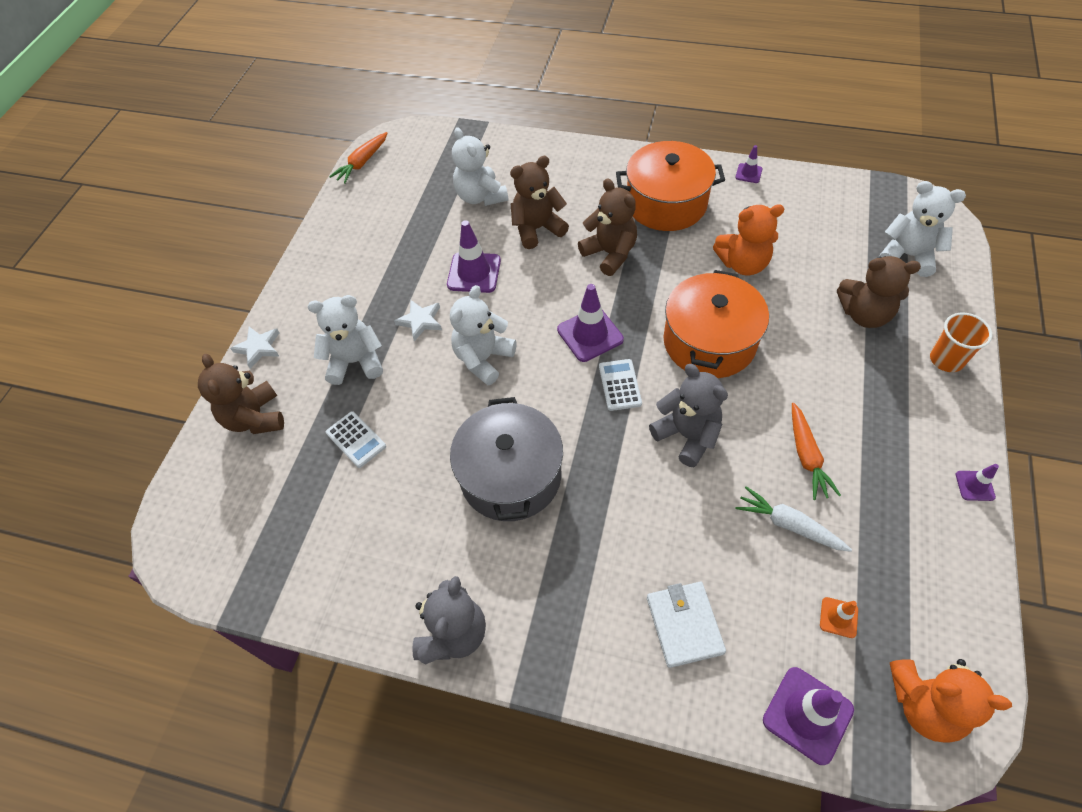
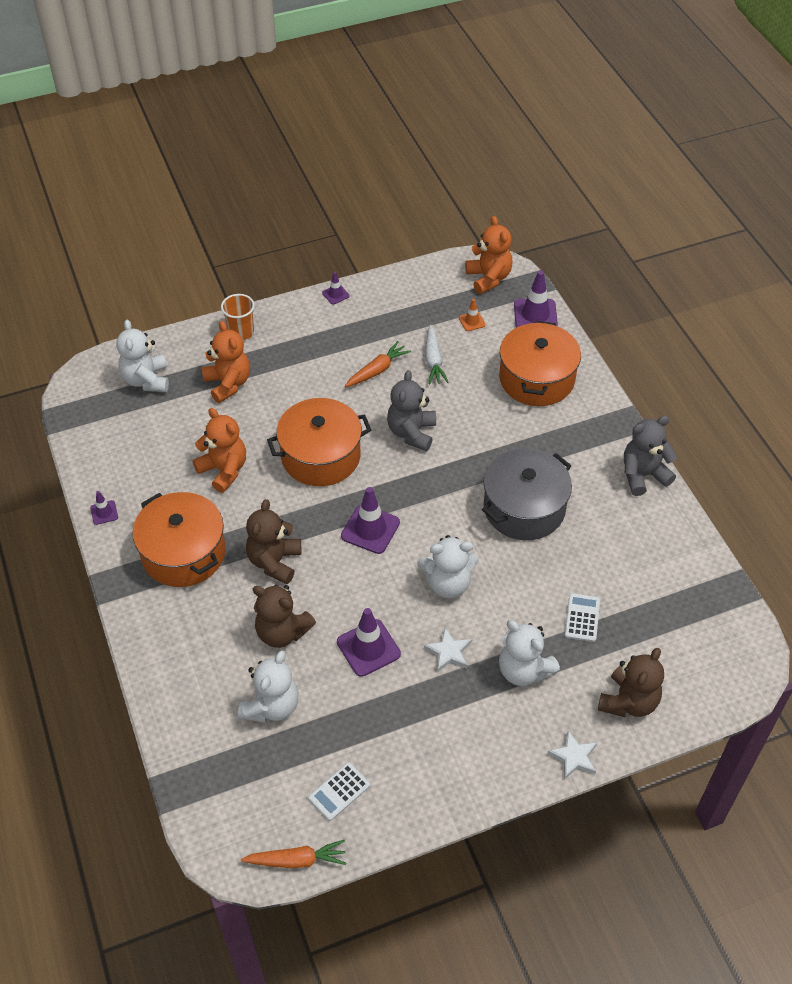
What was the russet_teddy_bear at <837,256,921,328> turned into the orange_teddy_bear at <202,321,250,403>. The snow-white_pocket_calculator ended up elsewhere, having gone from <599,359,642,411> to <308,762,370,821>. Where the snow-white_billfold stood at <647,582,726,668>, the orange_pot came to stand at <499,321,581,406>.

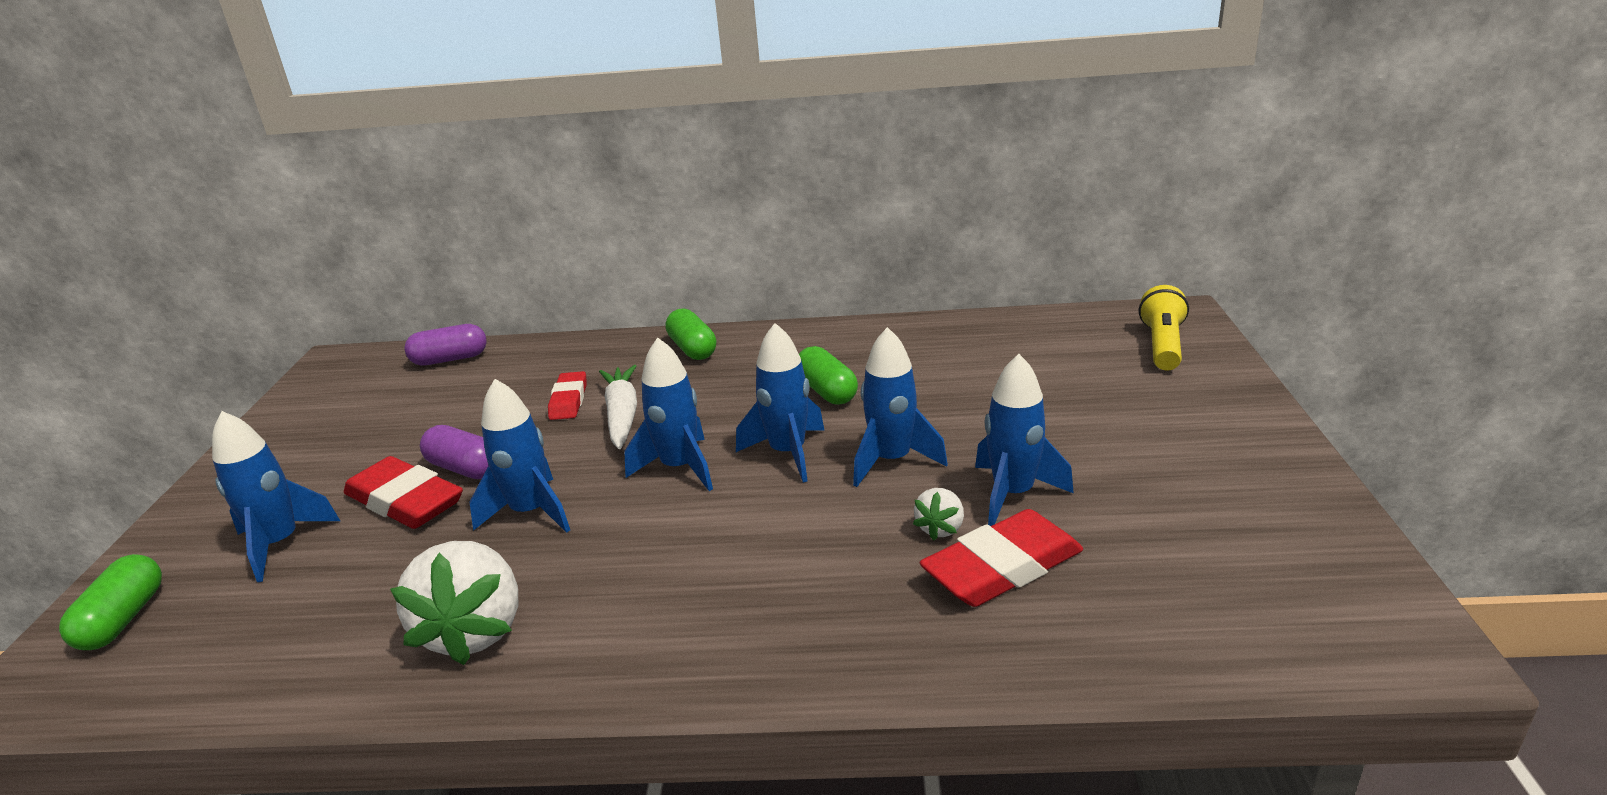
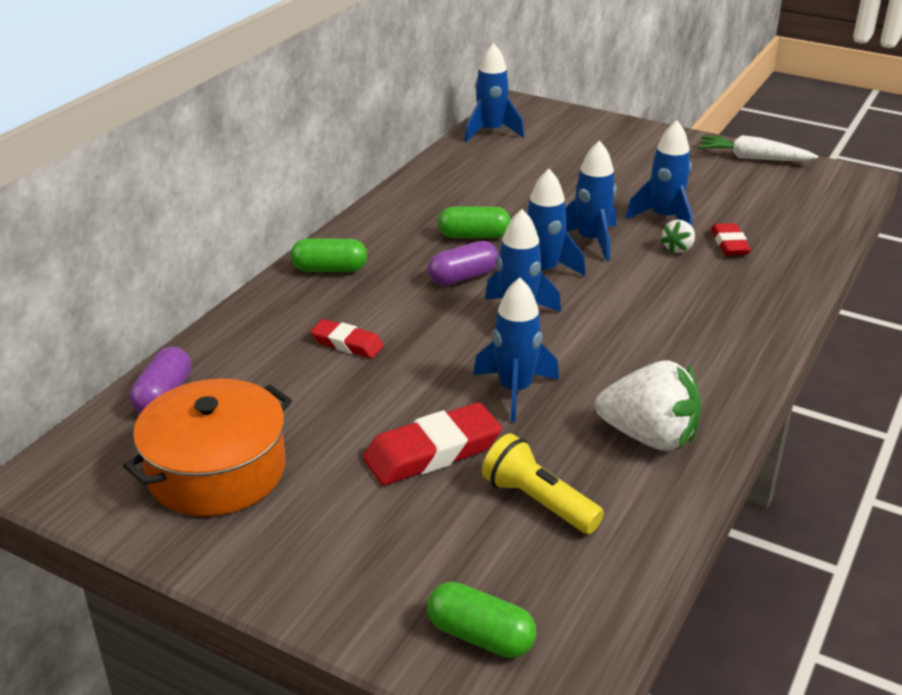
The yellow_flashlight ended up elsewhere, having gone from <1139,285,1189,371> to <482,433,604,534>. The snow-white_root_vegetable ended up elsewhere, having gone from <599,365,637,449> to <699,135,818,161>. The blue_rocket ended up elsewhere, having gone from <212,411,340,582> to <465,43,524,142>. The violet_pill_shape ended up elsewhere, having gone from <420,425,489,479> to <428,241,499,286>. The snow-white_berry at <913,488,964,540> ended up facing another way, 75 degrees clockwise from before. The size of the red_pencil_eraser at <920,509,1083,607> changed by a factor of 0.60. The second view gained the orange_pot at <123,379,292,516>.

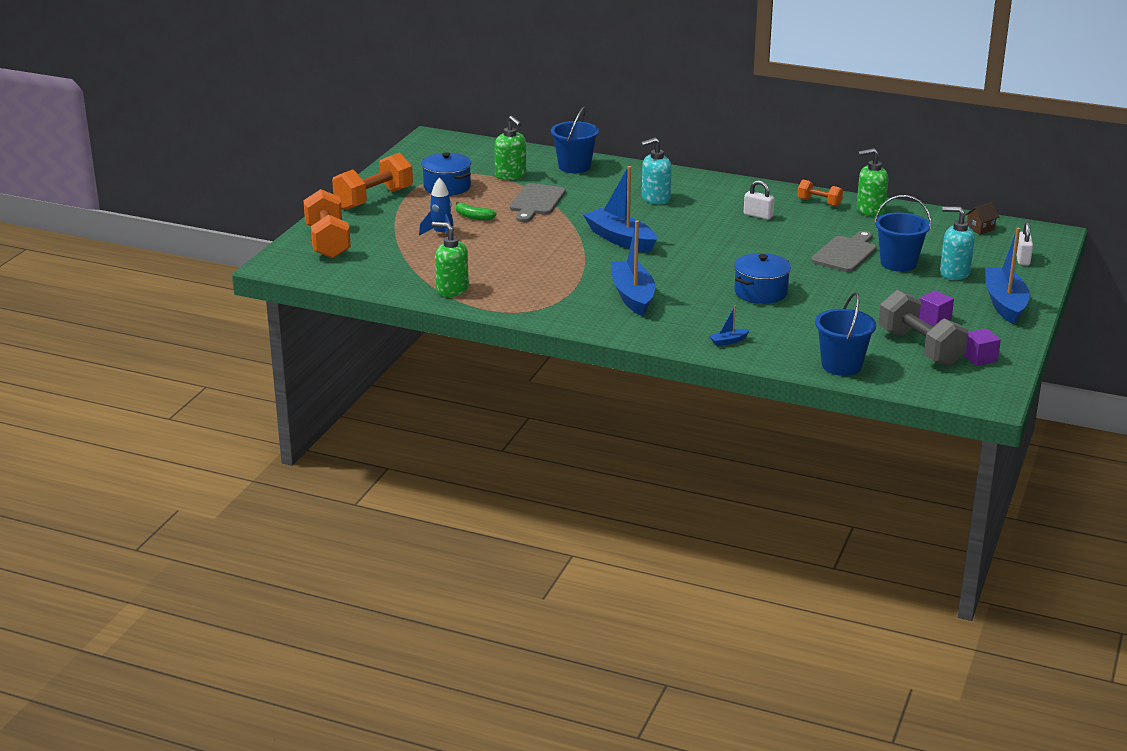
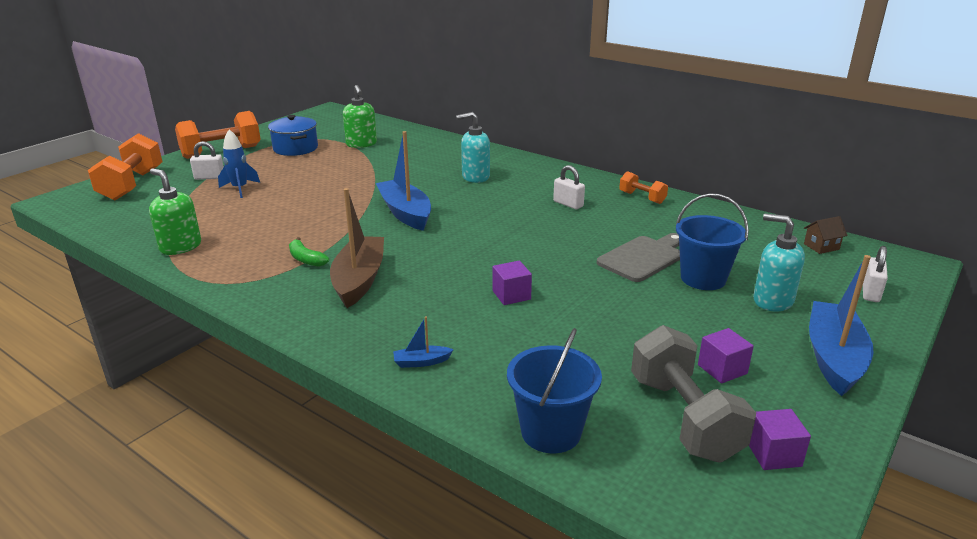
The second view lost the blue_sand_bucket at <551,107,599,173>. The second view lost the leaf-green_soap_dispenser at <857,148,888,216>. The second view lost the ash-grey_chopping_board at <510,183,566,222>. The leaf-green_banana ended up elsewhere, having gone from <456,201,497,220> to <289,237,329,267>. What was the blue_toy_boat at <611,220,655,316> turned into the russet_toy_boat at <330,188,384,308>. Where the blue_pot stood at <734,253,791,304>, the violet_solid_cube came to stand at <493,261,532,305>. The second view gained the snow-white_padlock at <190,141,224,180>.

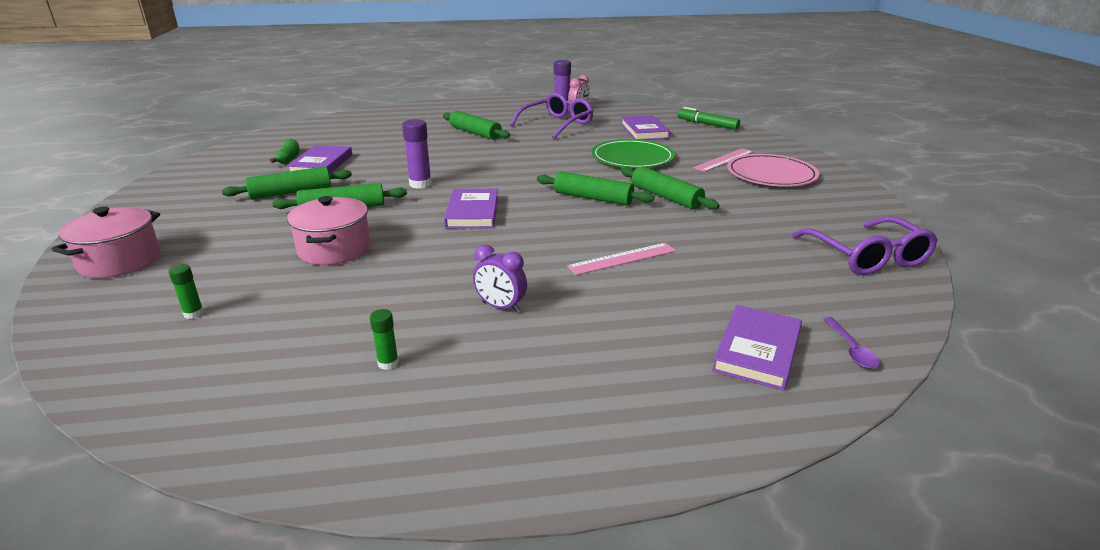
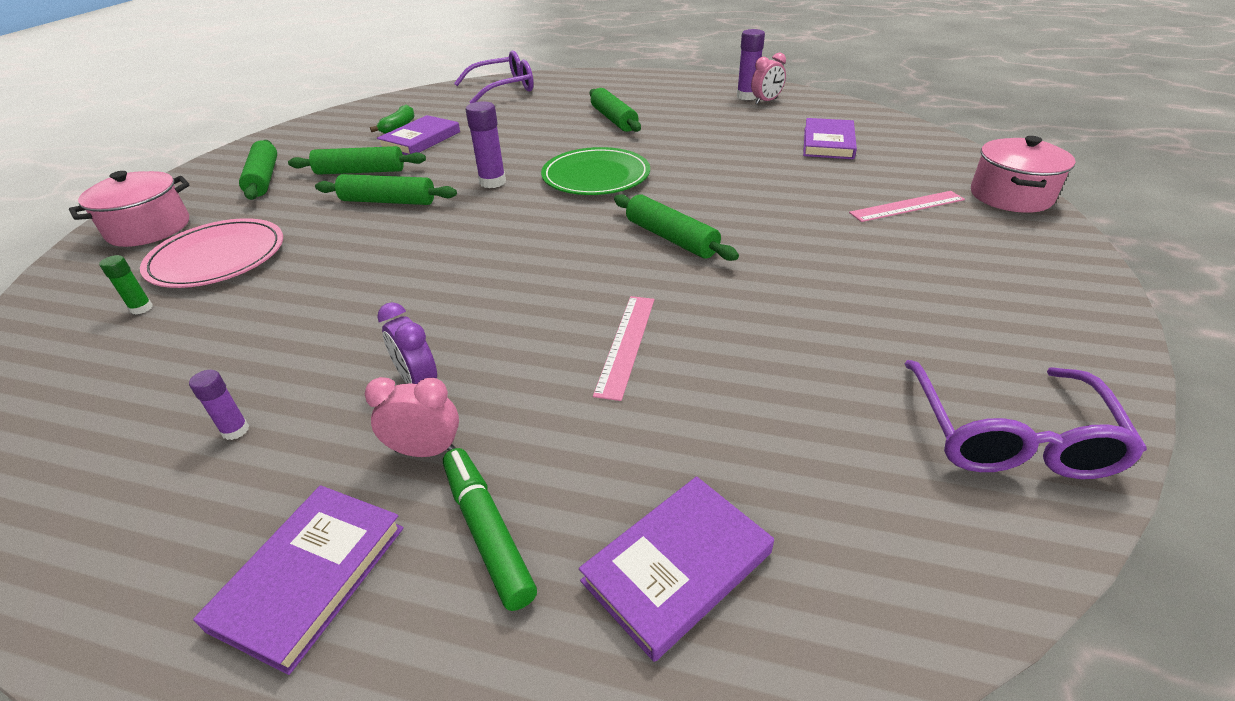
The violet_spectacles ended up elsewhere, having gone from <510,93,593,139> to <454,51,534,104>. The leaf-green_marker_pen ended up elsewhere, having gone from <678,107,740,130> to <443,448,537,611>. The leaf-green_plate ended up elsewhere, having gone from <592,139,675,168> to <541,147,650,195>. The pink_plate ended up elsewhere, having gone from <727,154,819,187> to <140,218,283,288>. The leaf-green_rolling_pin ended up elsewhere, having gone from <621,166,720,209> to <239,140,277,200>. The violet_hardcover ended up elsewhere, having gone from <444,189,498,228> to <193,485,404,675>. The pink_pot ended up elsewhere, having gone from <287,196,371,265> to <971,136,1075,213>. The pink_measuring_stick at <567,243,676,275> ended up facing another way, 75 degrees counterclockwise from before. What was the leaf-green_glue_stick at <370,309,399,370> turned into the violet_glue_stick at <189,370,249,440>. The second view lost the violet_tablespoon at <824,317,880,369>. The second view gained the pink_bedside_clock at <365,377,459,457>.

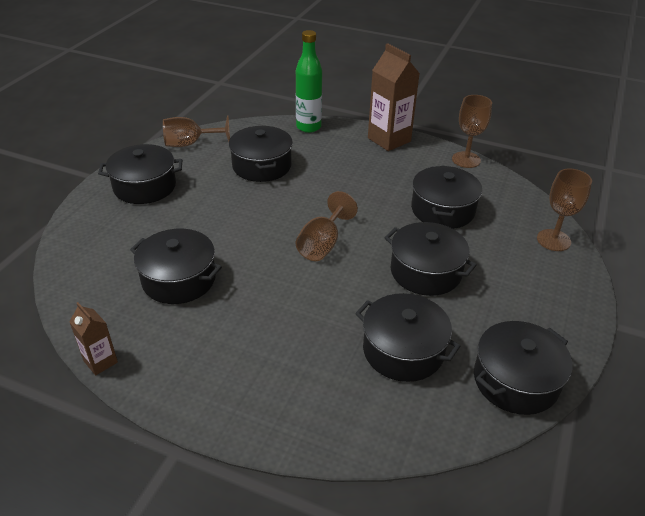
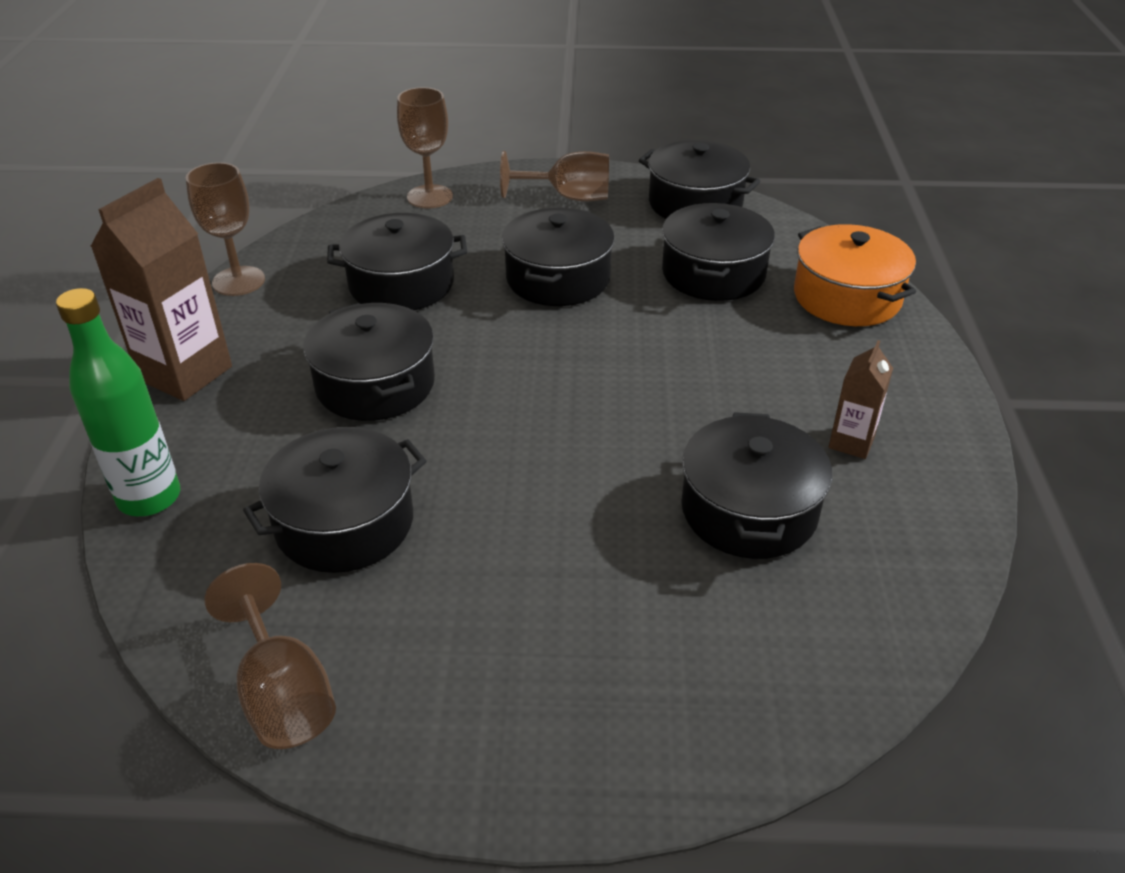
The jet-black_pot ended up elsewhere, having gone from <98,144,182,204> to <303,303,435,421>. The russet_goblet ended up elsewhere, having gone from <296,191,358,261> to <500,151,609,201>. The russet_carton ended up elsewhere, having gone from <69,302,118,375> to <829,340,893,459>. The second view gained the orange_pot at <794,224,916,326>.

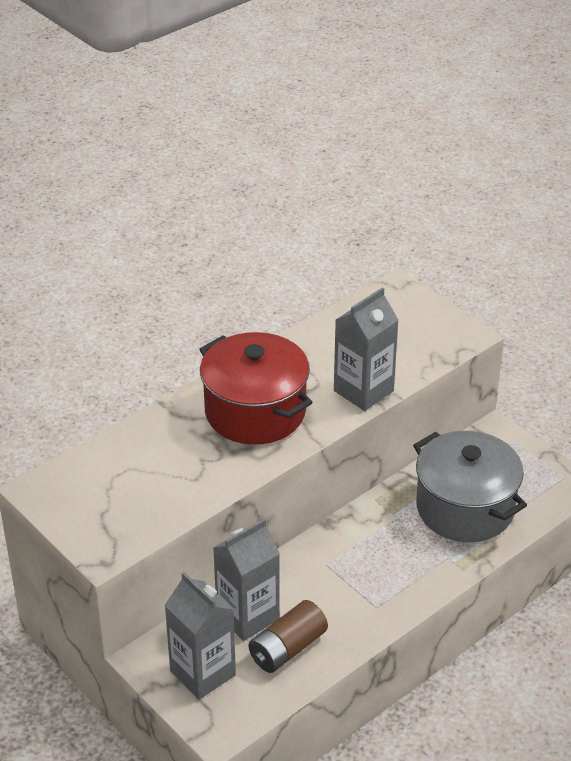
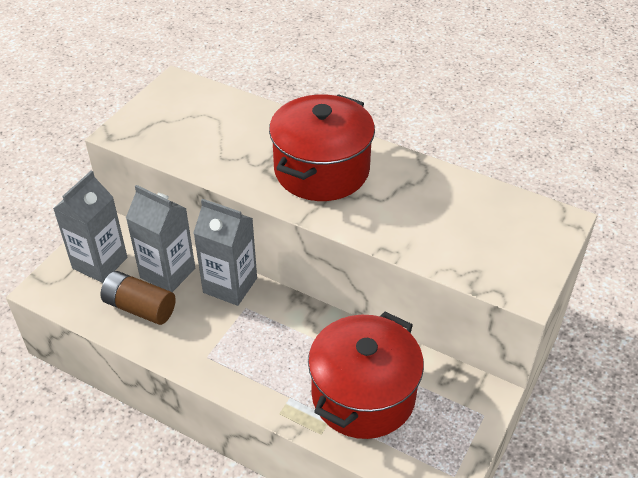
The ash-grey_carton ended up elsewhere, having gone from <334,287,399,411> to <193,199,257,306>. What was the ash-grey_pot at <413,431,527,542> turned into the red_pot at <308,312,424,439>.

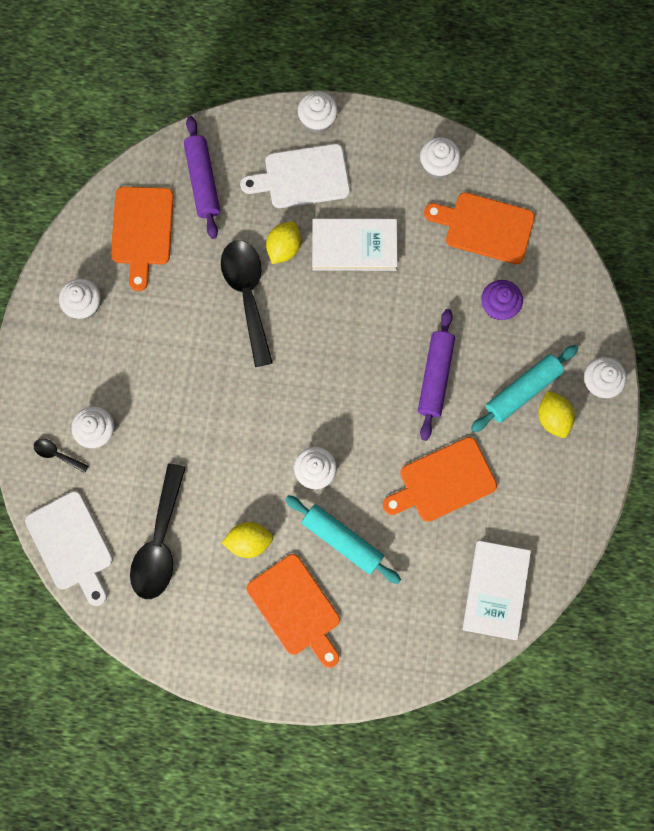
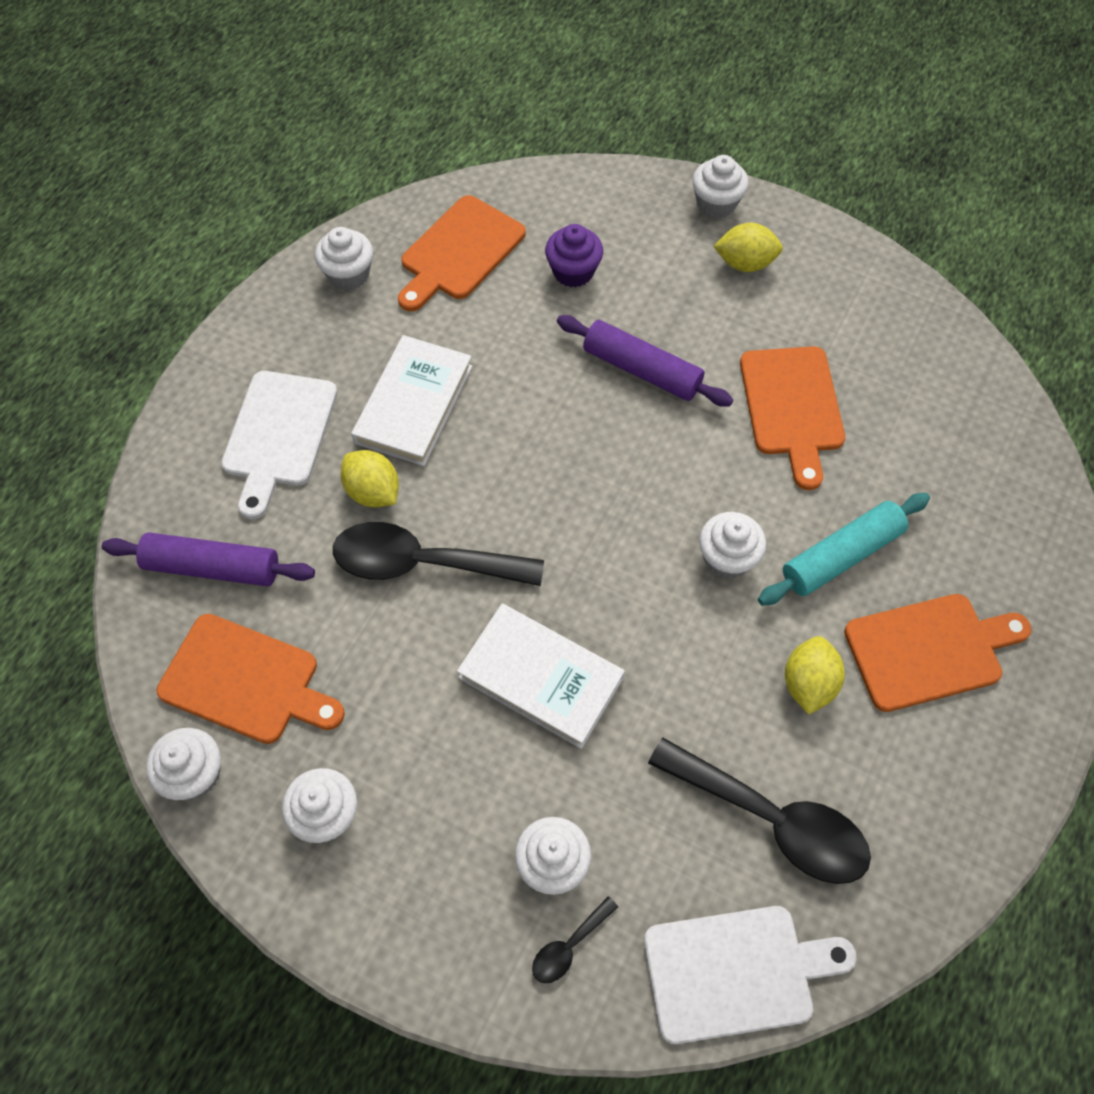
The snow-white_fairy_cake ended up elsewhere, having gone from <298,91,338,133> to <146,728,221,800>. The second view lost the turquoise_rolling_pin at <471,345,578,432>. The snow-white_hardcover ended up elsewhere, having gone from <462,541,531,640> to <457,604,625,749>.

